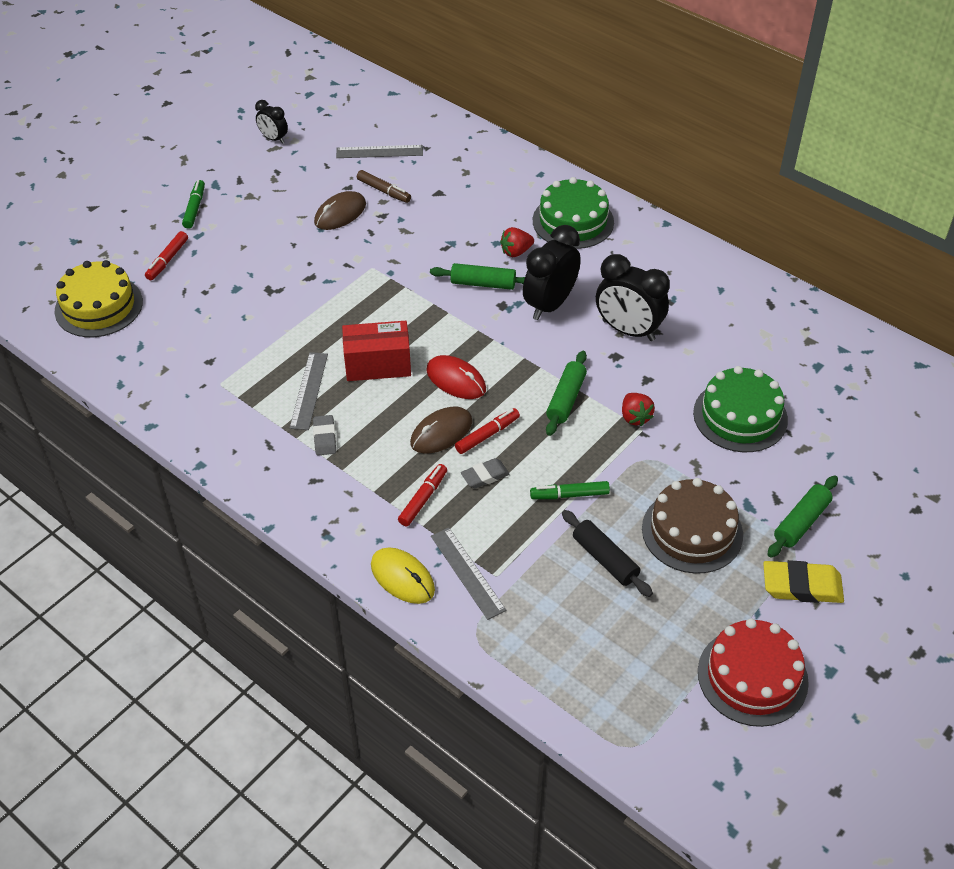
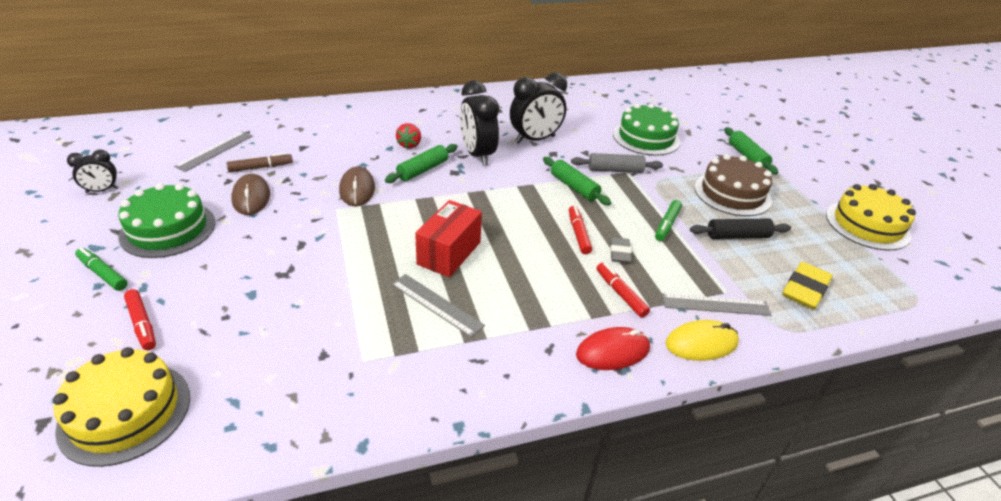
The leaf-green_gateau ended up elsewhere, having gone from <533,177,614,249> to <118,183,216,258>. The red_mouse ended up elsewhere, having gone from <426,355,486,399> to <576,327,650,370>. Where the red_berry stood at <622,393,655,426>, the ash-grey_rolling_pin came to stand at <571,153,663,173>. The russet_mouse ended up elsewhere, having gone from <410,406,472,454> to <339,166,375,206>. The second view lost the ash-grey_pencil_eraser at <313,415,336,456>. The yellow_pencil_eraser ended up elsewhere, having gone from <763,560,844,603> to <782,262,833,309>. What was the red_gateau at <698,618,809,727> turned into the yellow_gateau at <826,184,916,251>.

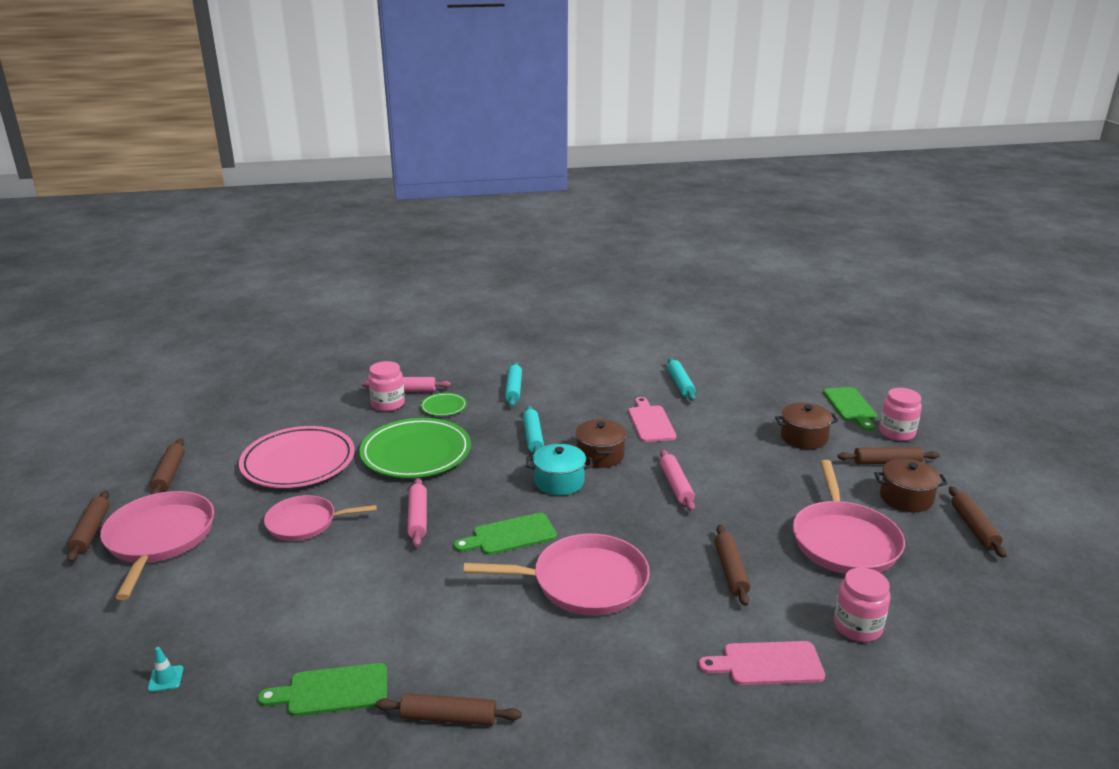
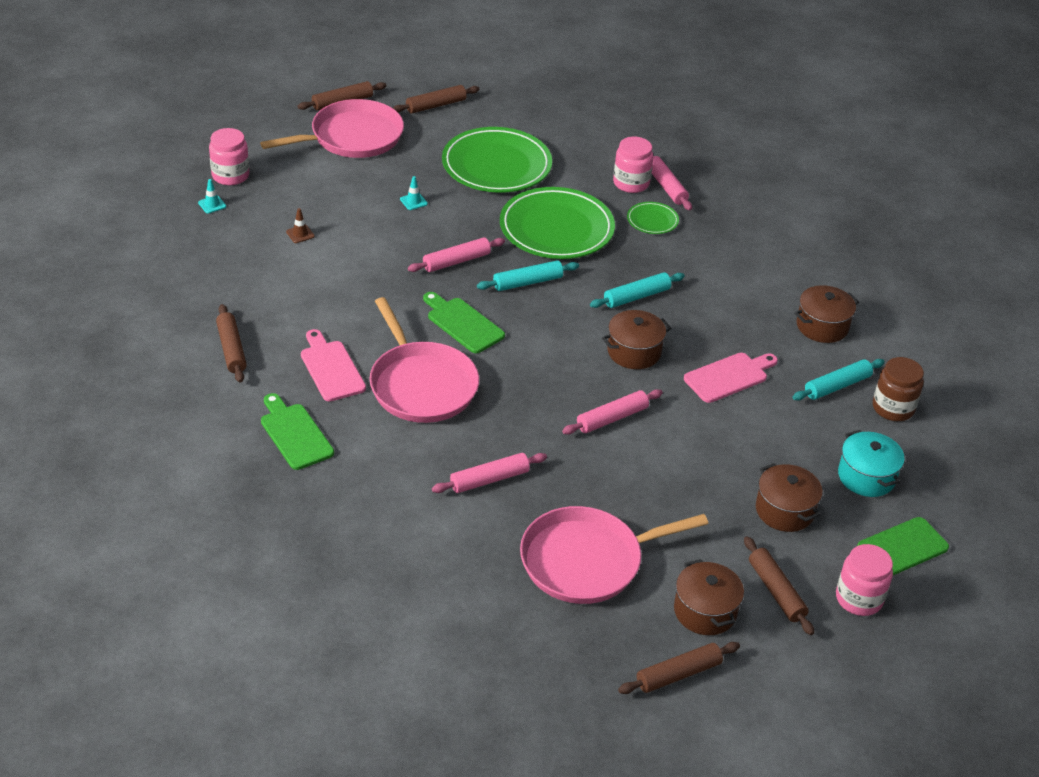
The turquoise_rolling_pin ended up elsewhere, having gone from <505,362,522,407> to <477,260,579,291>. What was the pink_plate at <239,426,355,488> turned into the leaf-green_plate at <442,127,552,193>. The turquoise_pot ended up elsewhere, having gone from <526,444,593,495> to <838,430,905,497>. Where the pink_frying_pan stood at <264,495,377,541>, the turquoise_safety_cone came to stand at <400,176,428,210>. What was the russet_rolling_pin at <715,525,750,606> turned into the pink_rolling_pin at <432,453,547,493>. The pink_preserve_jar ended up elsewhere, having gone from <834,567,891,642> to <209,128,250,185>. The pink_chopping_board ended up elsewhere, having gone from <699,641,825,685> to <301,329,366,402>. The leaf-green_chopping_board ended up elsewhere, having gone from <258,663,387,716> to <261,393,334,470>. The second view gained the russet_safety_cone at <286,208,315,243>. The second view gained the russet_pot at <794,285,859,343>. The second view gained the russet_preserve_jar at <873,357,924,421>.

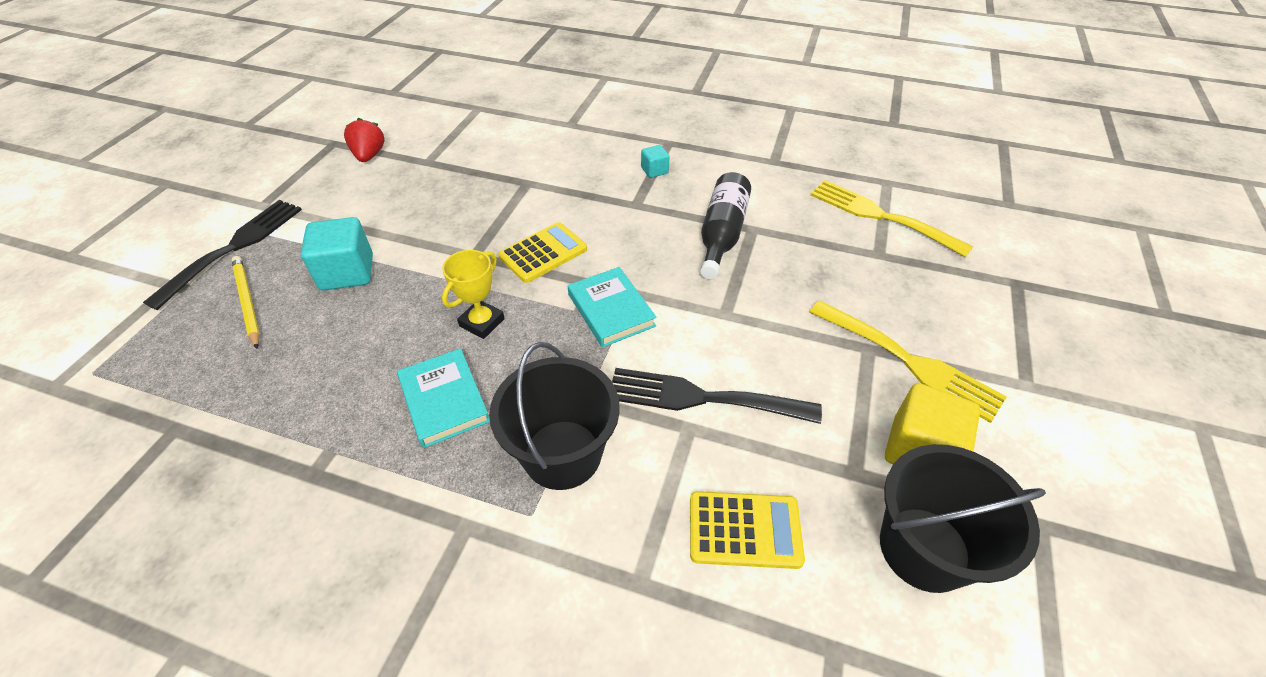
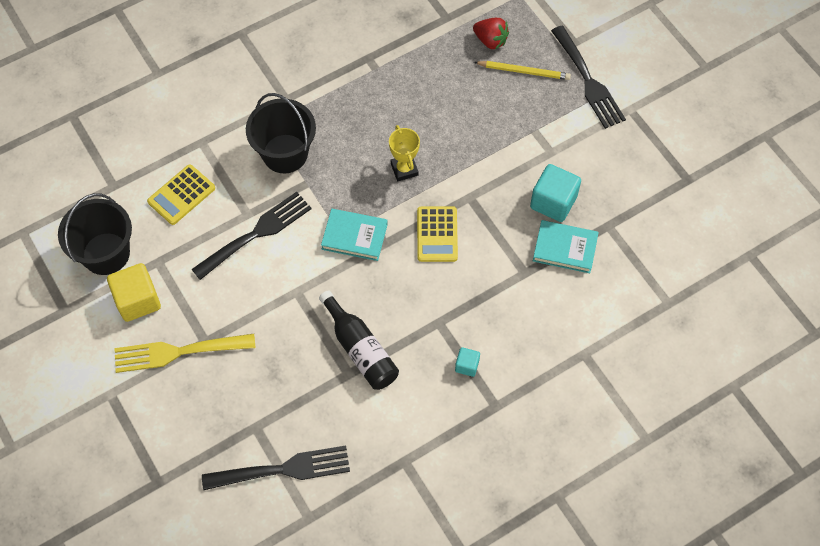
The red_berry ended up elsewhere, having gone from <344,118,385,162> to <473,18,509,50>. What was the yellow_fork at <810,180,973,257> turned into the jet-black_fork at <202,445,350,490>. The turquoise_solid_cube ended up elsewhere, having gone from <301,217,373,291> to <530,164,581,222>. The turquoise_hardcover ended up elsewhere, having gone from <397,348,490,448> to <533,220,599,273>.

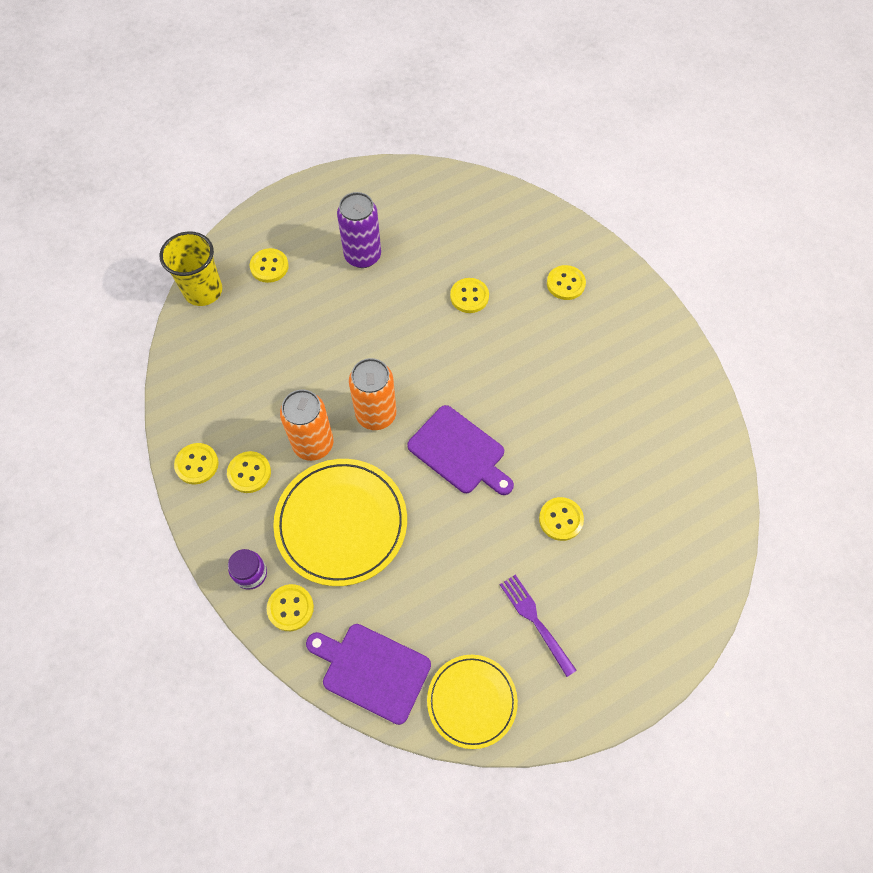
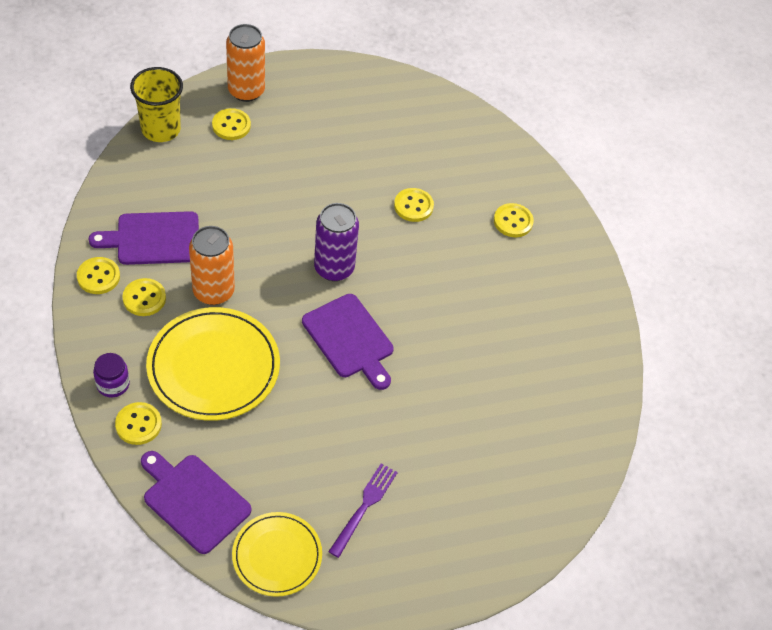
The violet_can ended up elsewhere, having gone from <337,192,381,268> to <314,203,359,281>. The orange_can ended up elsewhere, having gone from <349,358,396,430> to <226,24,265,102>. The second view lost the yellow_sewing_button at <539,497,584,541>. The violet_fork at <500,574,577,677> ended up facing another way, 45 degrees clockwise from before. The second view gained the violet_chopping_board at <89,211,199,265>.

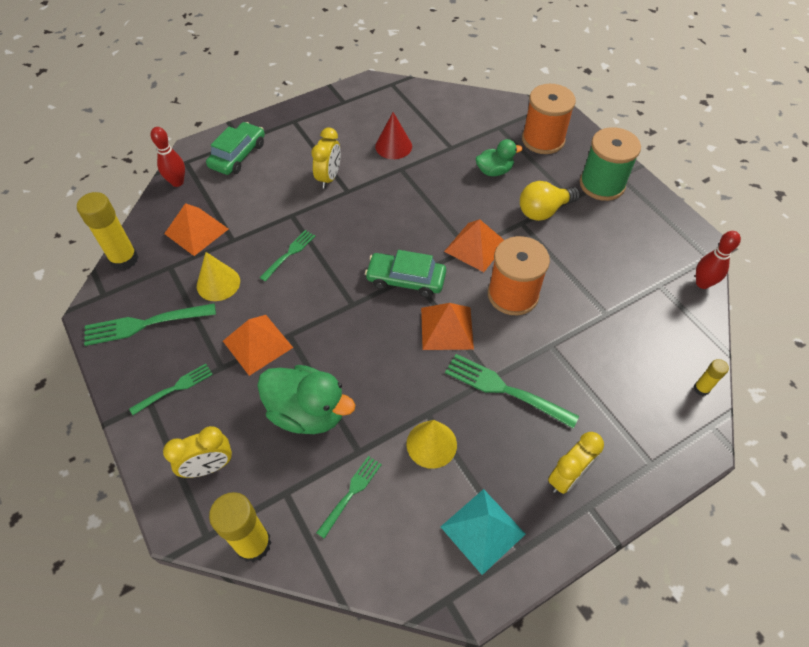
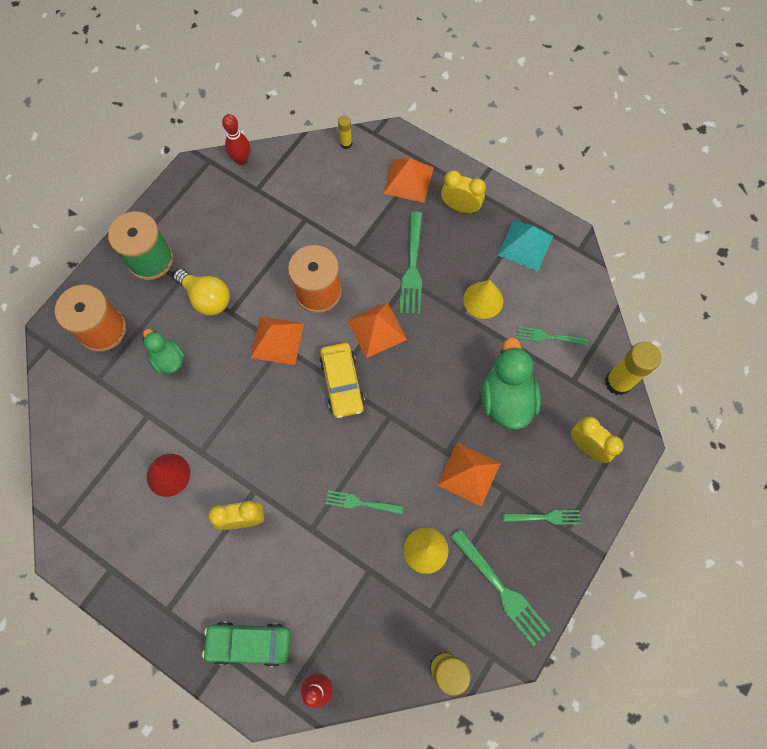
The orange_pyramid ended up elsewhere, having gone from <164,203,228,256> to <383,158,434,203>. What was the leaf-green_car at <365,250,446,297> turned into the yellow_car at <319,343,365,418>. The leaf-green_fork at <129,364,213,415> ended up facing another way, 150 degrees clockwise from before.

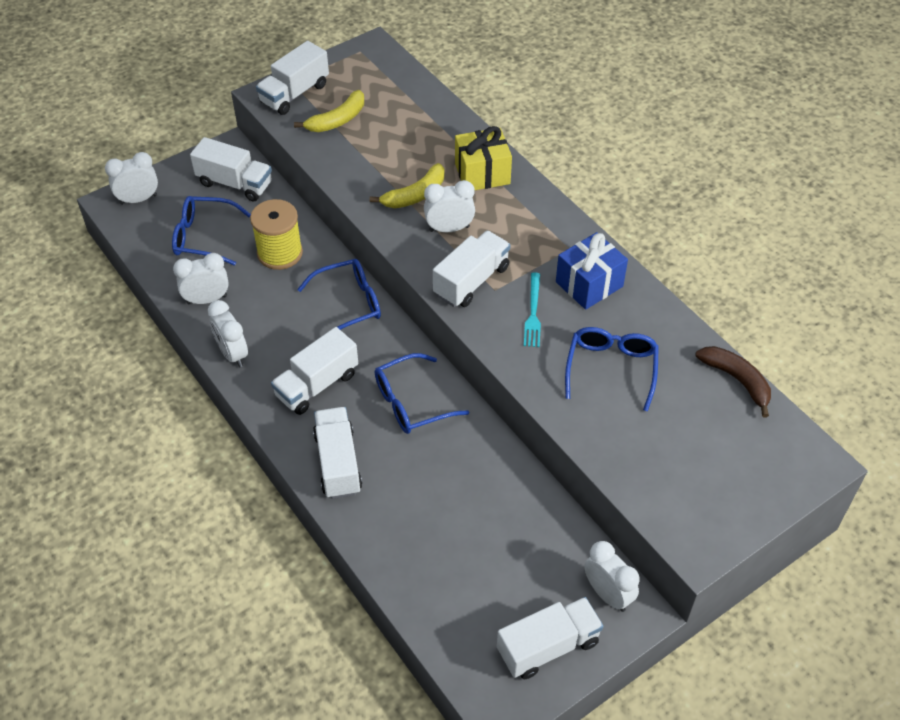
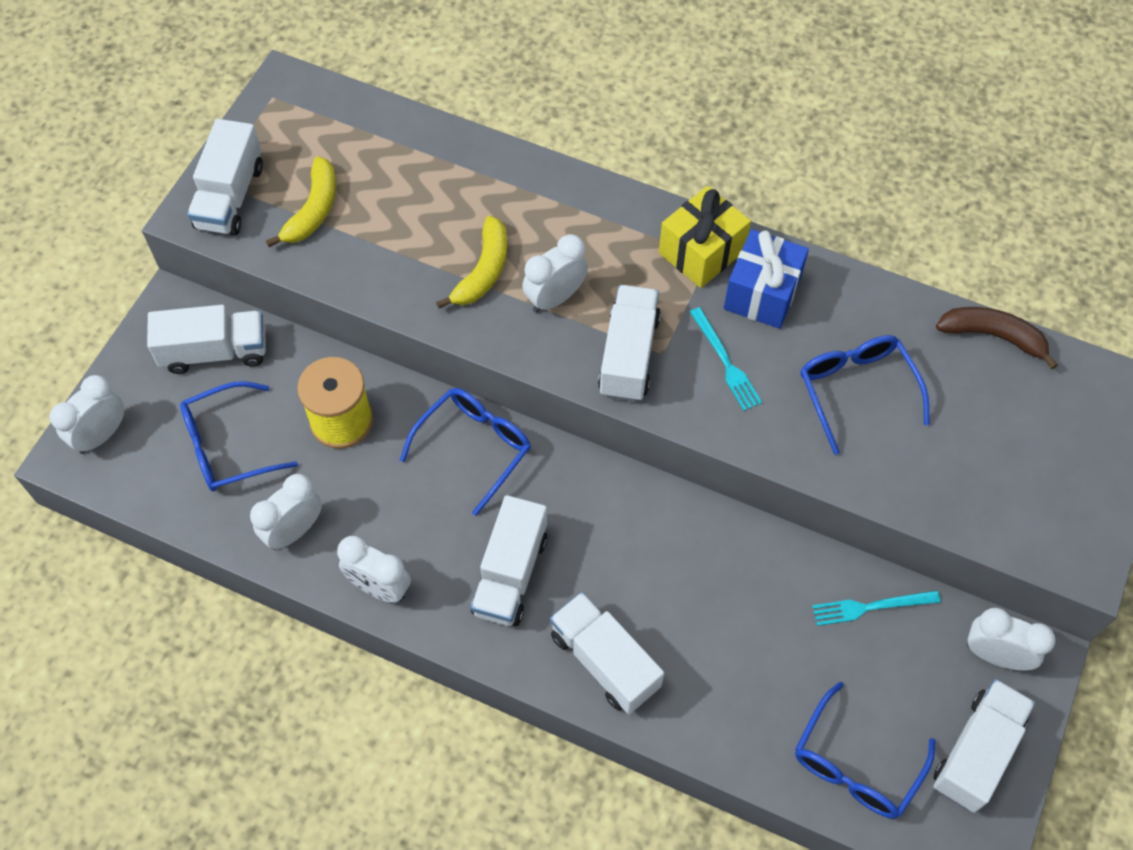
The yellow_present ended up elsewhere, having gone from <455,126,512,190> to <659,186,751,288>. The blue_spectacles ended up elsewhere, having gone from <375,353,469,434> to <795,682,935,819>. The second view gained the turquoise_fork at <812,590,941,626>.

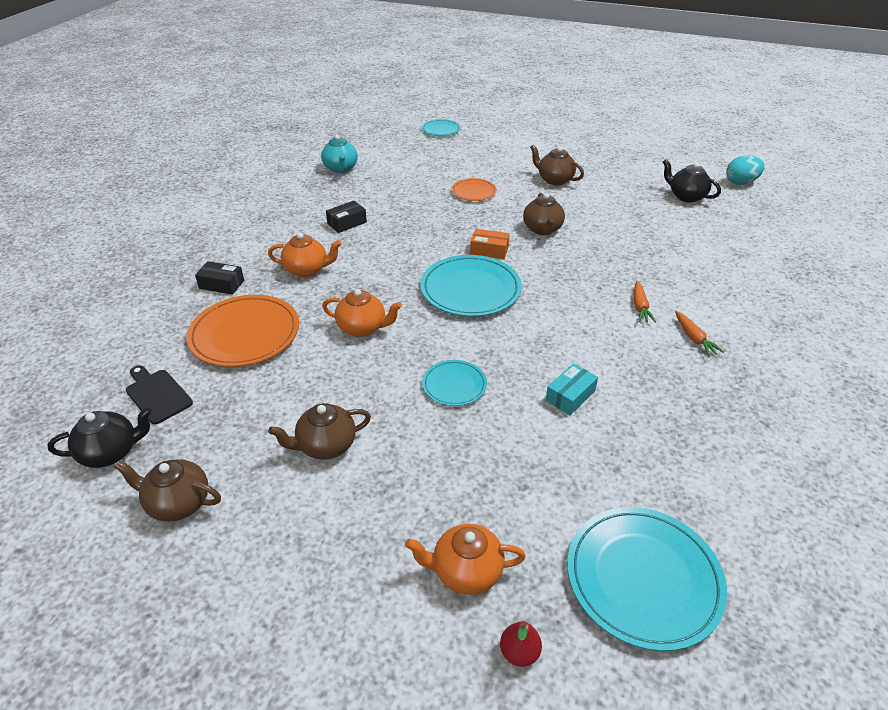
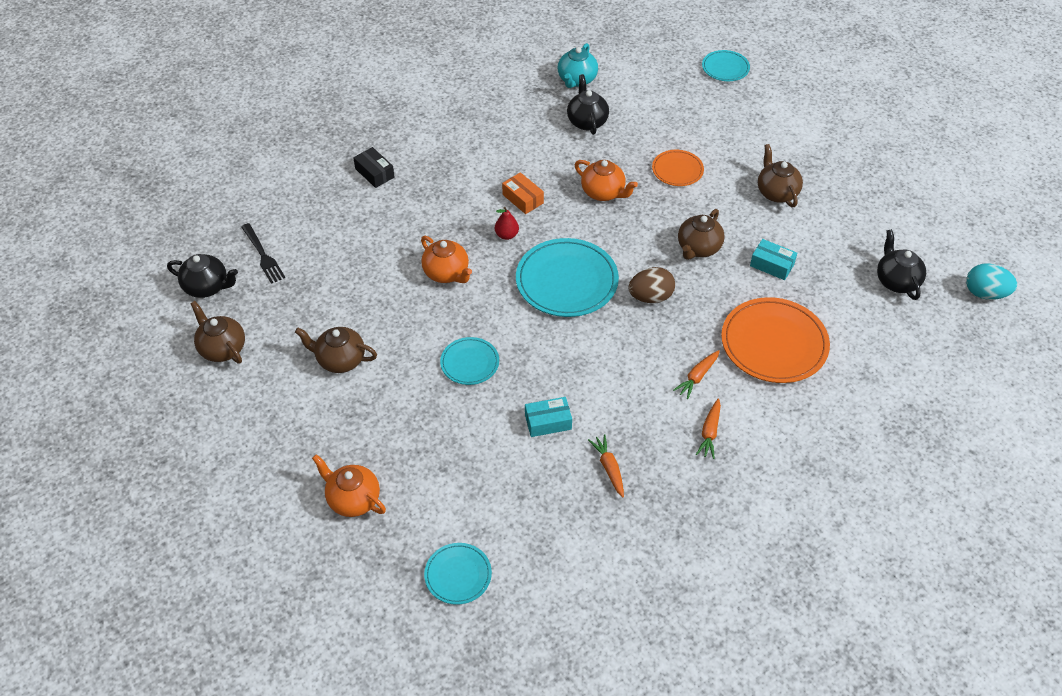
The second view lost the jet-black_box at <326,201,367,233>. The orange_box ended up elsewhere, having gone from <470,229,510,259> to <502,172,544,214>. The orange_teapot ended up elsewhere, having gone from <268,233,342,277> to <575,160,638,201>. The orange_plate ended up elsewhere, having gone from <187,295,299,367> to <721,297,830,383>. Where the jet-black_chopping_board stood at <126,365,193,424>, the jet-black_fork came to stand at <241,223,285,284>. The size of the turquoise_plate at <567,507,727,651> changed by a factor of 0.54. The red_toy_pear ended up elsewhere, having gone from <500,621,542,667> to <495,207,519,240>. The second view gained the jet-black_teapot at <567,74,609,135>. The second view gained the turquoise_box at <750,239,797,280>. The second view gained the russet_egg_shape at <628,267,675,303>. The second view gained the orange_root_vegetable at <588,434,624,498>.

